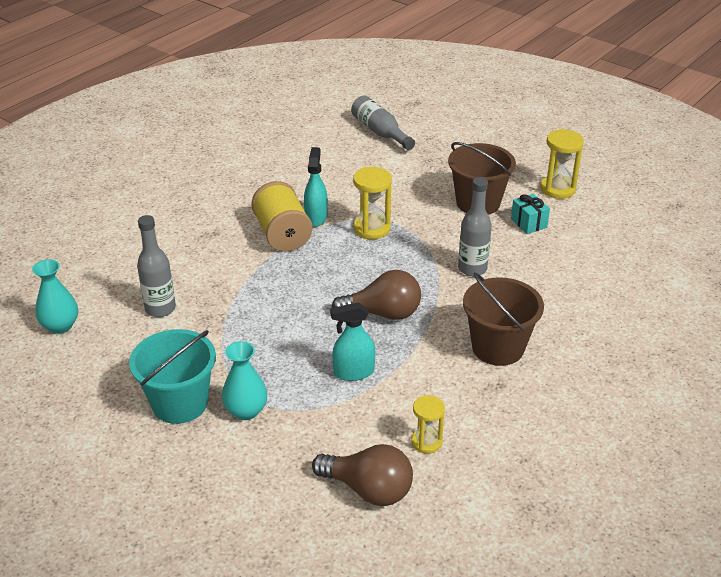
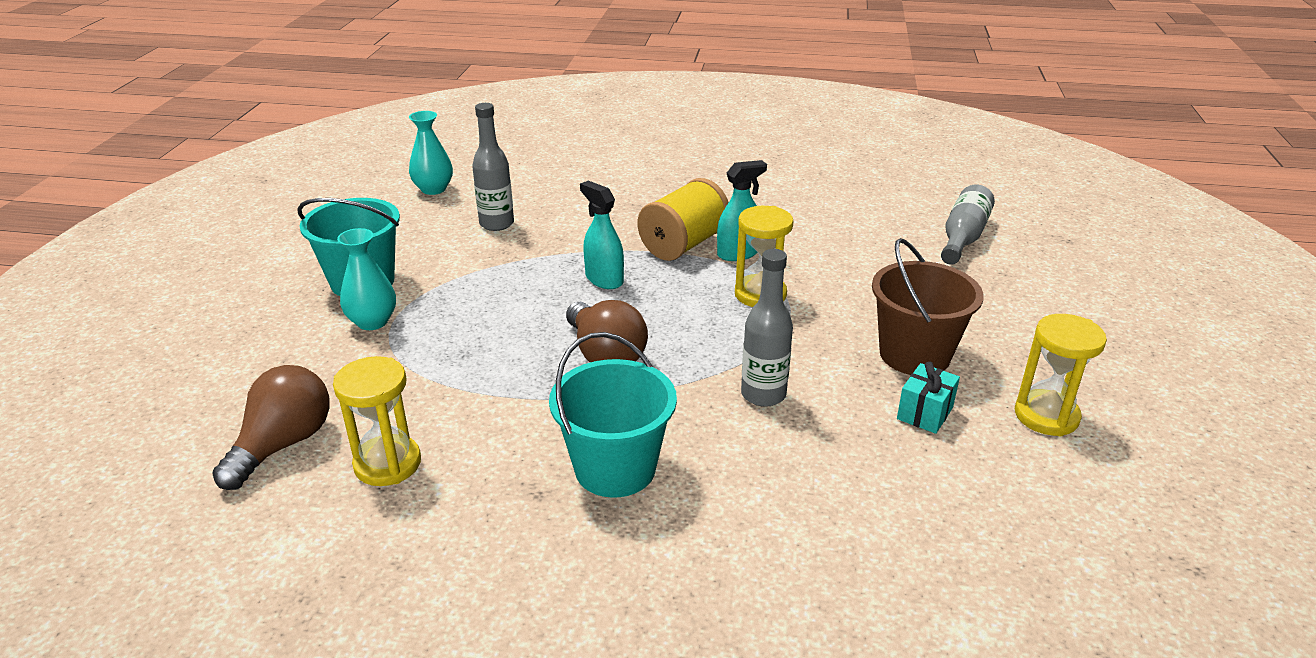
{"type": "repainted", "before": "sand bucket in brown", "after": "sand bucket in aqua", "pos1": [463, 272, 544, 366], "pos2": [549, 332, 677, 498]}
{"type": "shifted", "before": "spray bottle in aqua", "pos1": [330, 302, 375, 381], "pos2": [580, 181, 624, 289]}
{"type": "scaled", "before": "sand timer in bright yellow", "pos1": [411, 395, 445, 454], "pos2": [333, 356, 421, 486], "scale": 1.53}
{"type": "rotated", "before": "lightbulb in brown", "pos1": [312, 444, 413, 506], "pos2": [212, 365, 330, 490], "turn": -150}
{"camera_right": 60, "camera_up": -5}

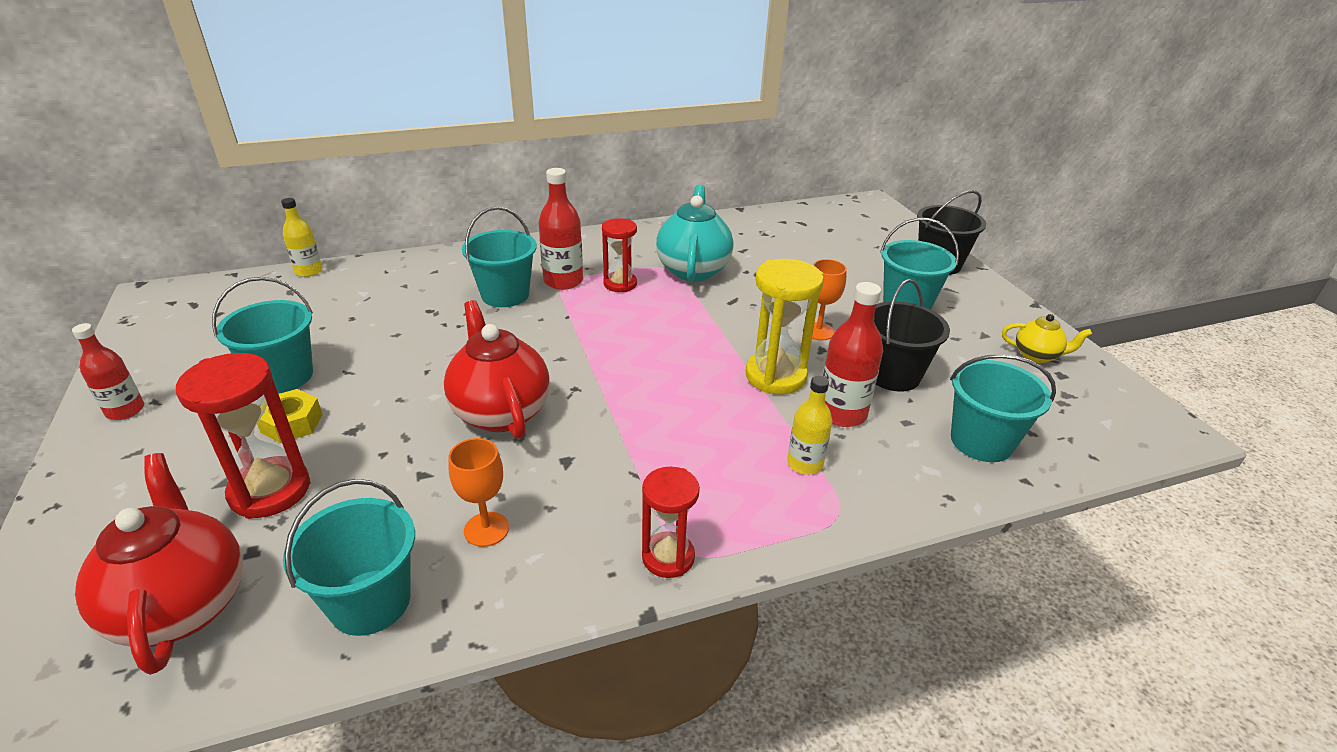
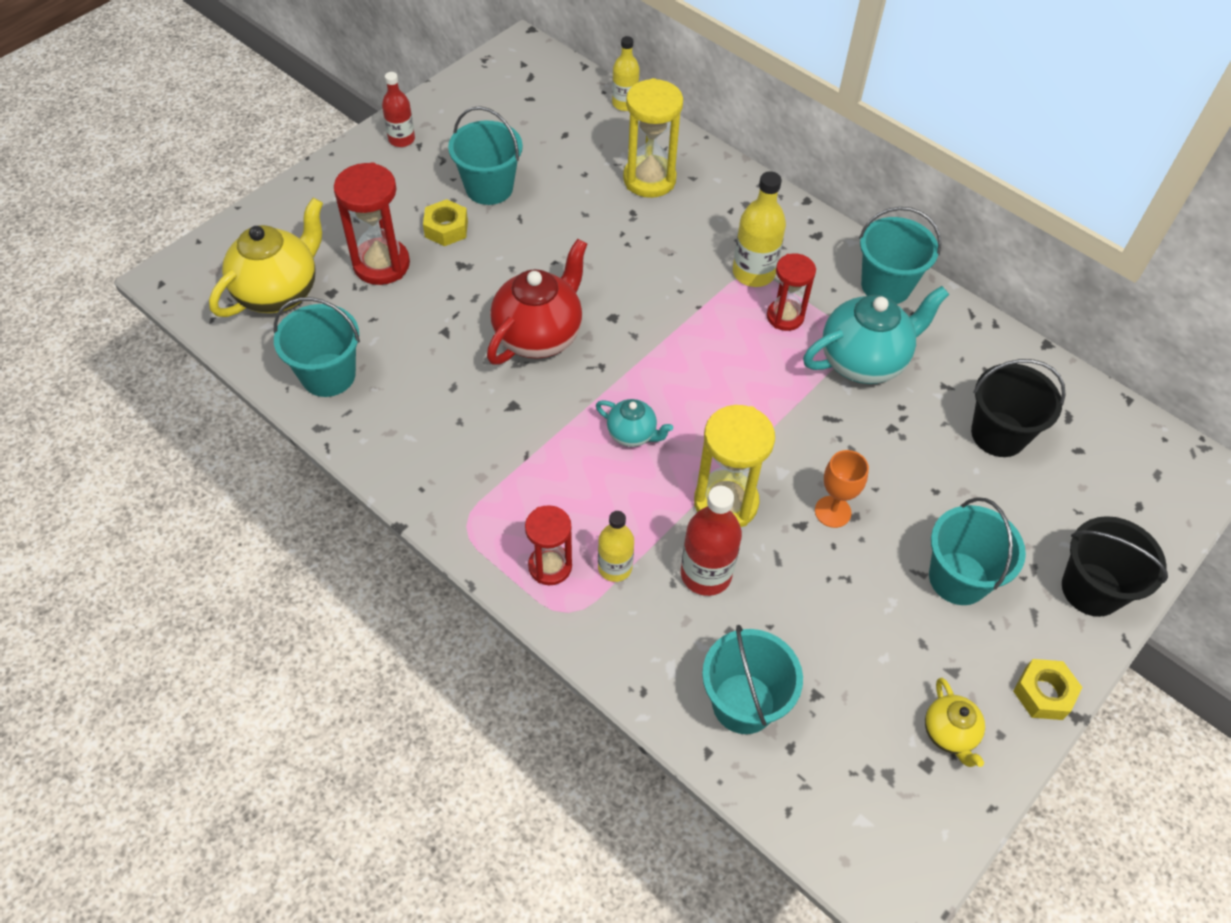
{"type": "repainted", "before": "drink bottle in red", "after": "drink bottle in bright yellow", "pos1": [538, 168, 583, 290], "pos2": [733, 171, 786, 287]}
{"type": "shifted", "before": "sand bucket in aqua", "pos1": [462, 207, 537, 307], "pos2": [859, 207, 941, 304]}
{"type": "shifted", "before": "sand bucket in ebony", "pos1": [874, 279, 950, 391], "pos2": [971, 359, 1065, 457]}
{"type": "gone", "before": "goblet in bright orange", "pos1": [449, 438, 509, 547]}
{"type": "repainted", "before": "tea pot in red", "after": "tea pot in bright yellow", "pos1": [75, 453, 243, 675], "pos2": [209, 198, 323, 317]}
{"type": "shifted", "before": "sand timer in red", "pos1": [642, 467, 700, 578], "pos2": [525, 505, 572, 585]}
{"type": "new", "after": "sand timer in bright yellow", "pos2": [623, 78, 683, 198]}
{"type": "new", "after": "tea pot in aqua", "pos2": [596, 399, 673, 447]}
{"type": "new", "after": "hex nut in bright yellow", "pos2": [1013, 659, 1083, 720]}
{"camera_right": 60, "camera_up": 20}

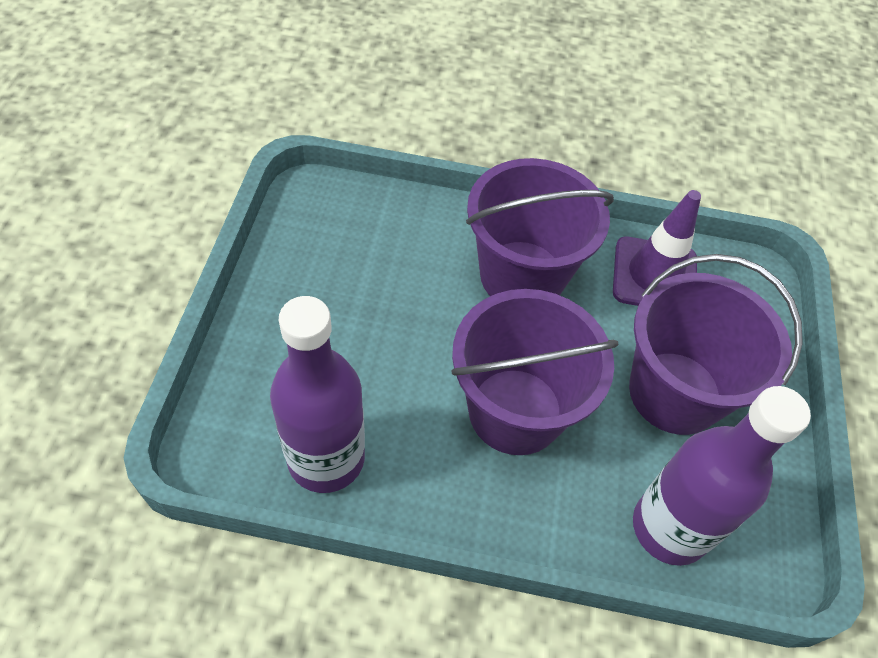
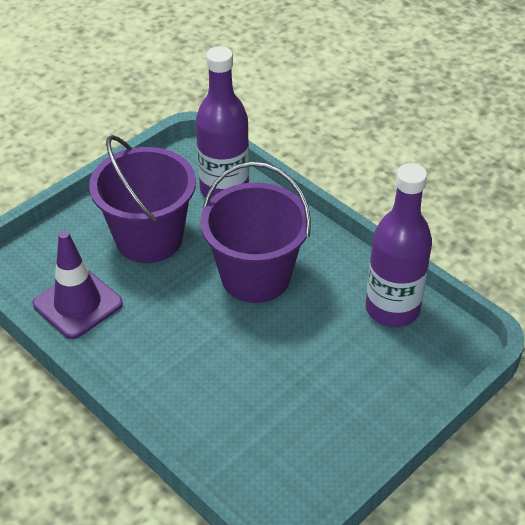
{"type": "gone", "before": "sand bucket in purple", "pos1": [466, 158, 614, 296]}
{"camera_right": -140, "camera_up": -10}

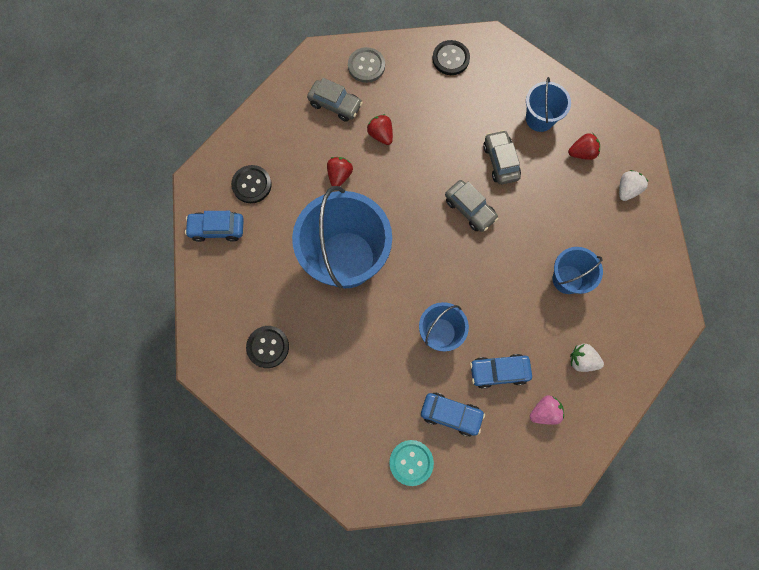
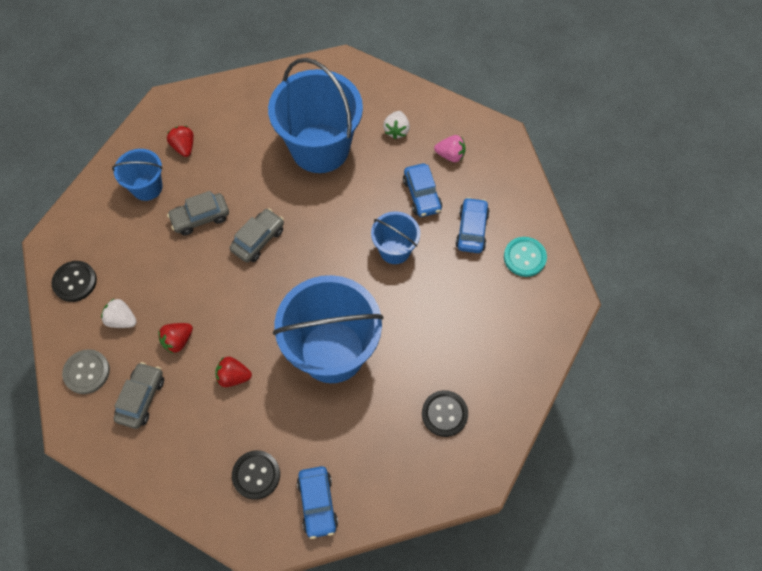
{"type": "shifted", "before": "strawberry in white", "pos1": [619, 170, 649, 201], "pos2": [101, 298, 137, 328]}
{"type": "scaled", "before": "sand bucket in cobalt", "pos1": [553, 247, 603, 294], "pos2": [268, 58, 363, 173], "scale": 1.96}
{"type": "rotated", "before": "strawberry in rose-pink", "pos1": [530, 395, 564, 425], "pos2": [434, 135, 466, 162], "turn": 135}
{"camera_right": -100, "camera_up": -10}

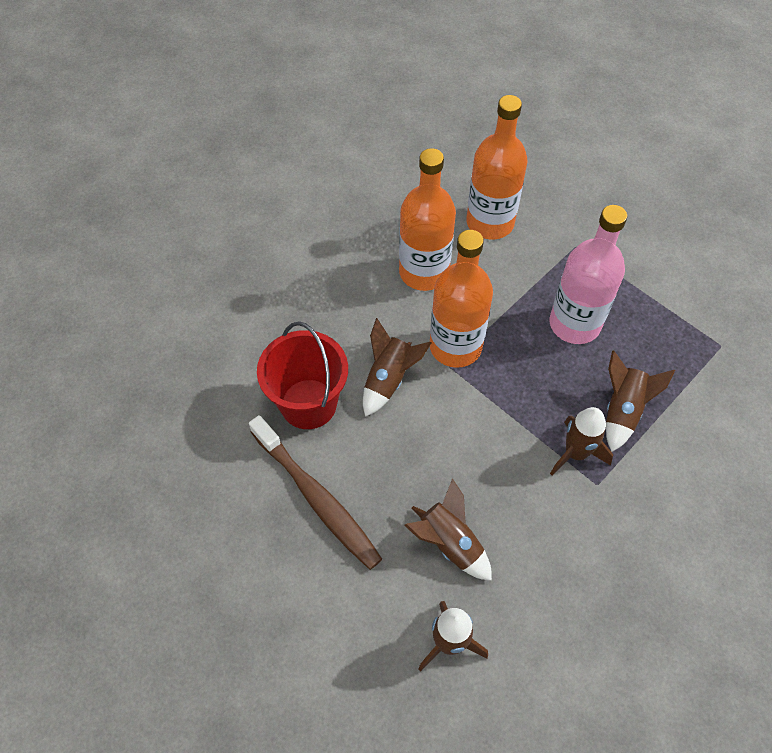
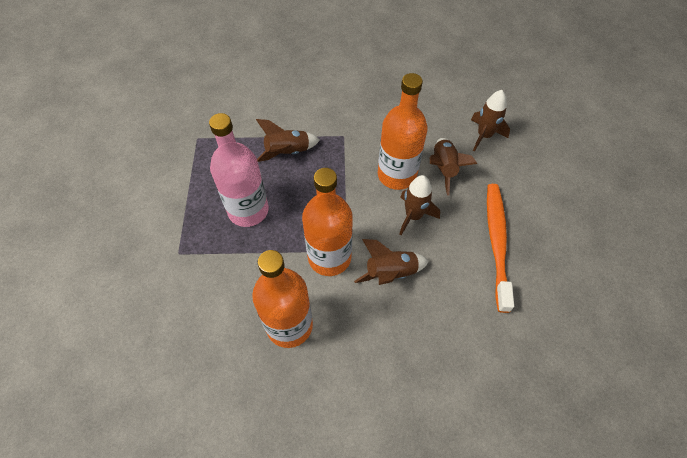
{"type": "shifted", "before": "drink bottle in bright orange", "pos1": [466, 95, 528, 239], "pos2": [378, 73, 428, 190]}
{"type": "gone", "before": "sand bucket in red", "pos1": [257, 321, 348, 429]}
{"type": "shifted", "before": "rocket in brown", "pos1": [550, 407, 613, 476], "pos2": [399, 175, 440, 235]}
{"type": "repainted", "before": "dental brush in brown", "after": "dental brush in bright orange", "pos1": [249, 415, 382, 570], "pos2": [487, 184, 514, 313]}
{"camera_right": -135, "camera_up": 0}

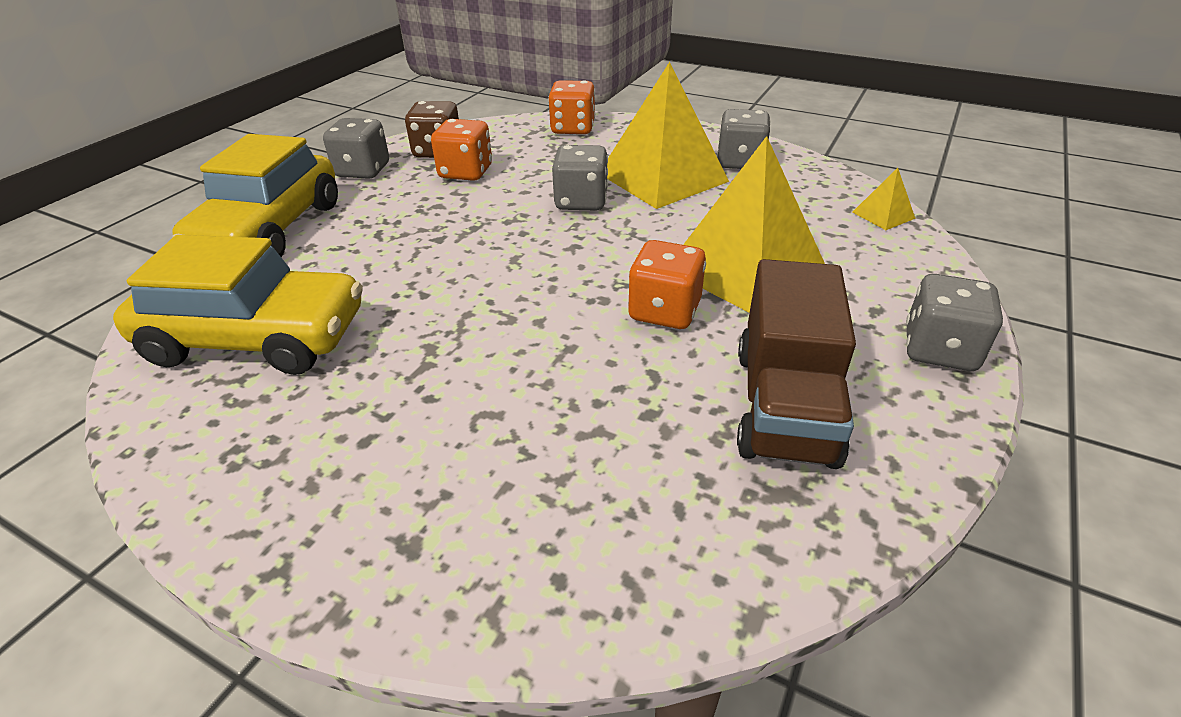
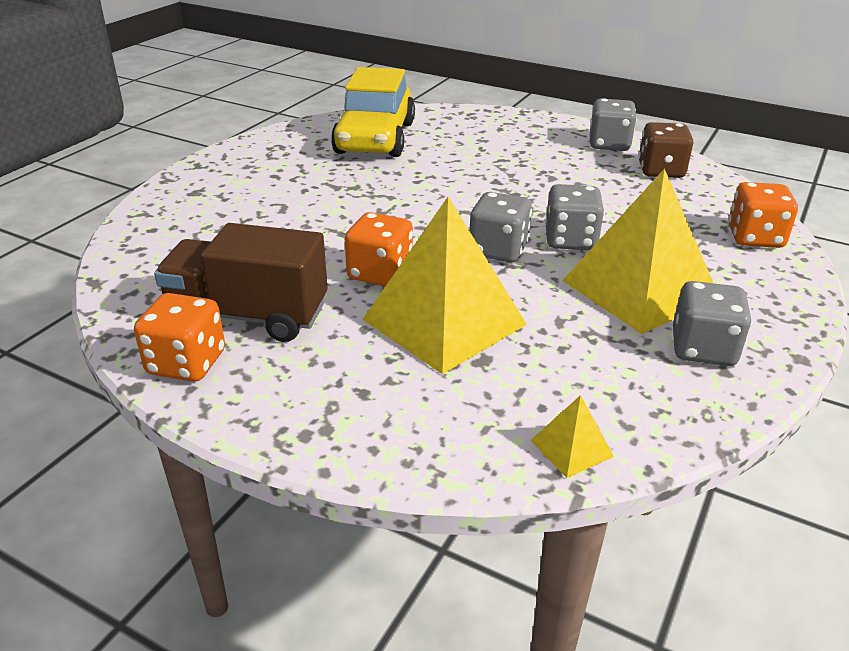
{"type": "shifted", "before": "die in bright orange", "pos1": [431, 119, 492, 181], "pos2": [134, 293, 225, 382]}
{"type": "gone", "before": "toy car in bright yellow", "pos1": [172, 134, 338, 257]}
{"type": "shifted", "before": "die in grey", "pos1": [906, 274, 1003, 371], "pos2": [470, 192, 532, 263]}
{"camera_right": 90, "camera_up": -5}

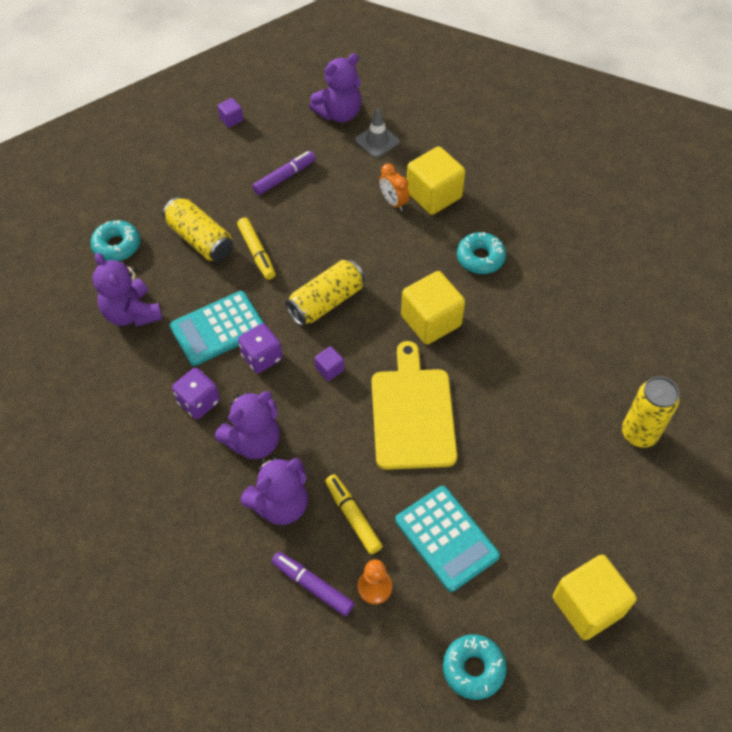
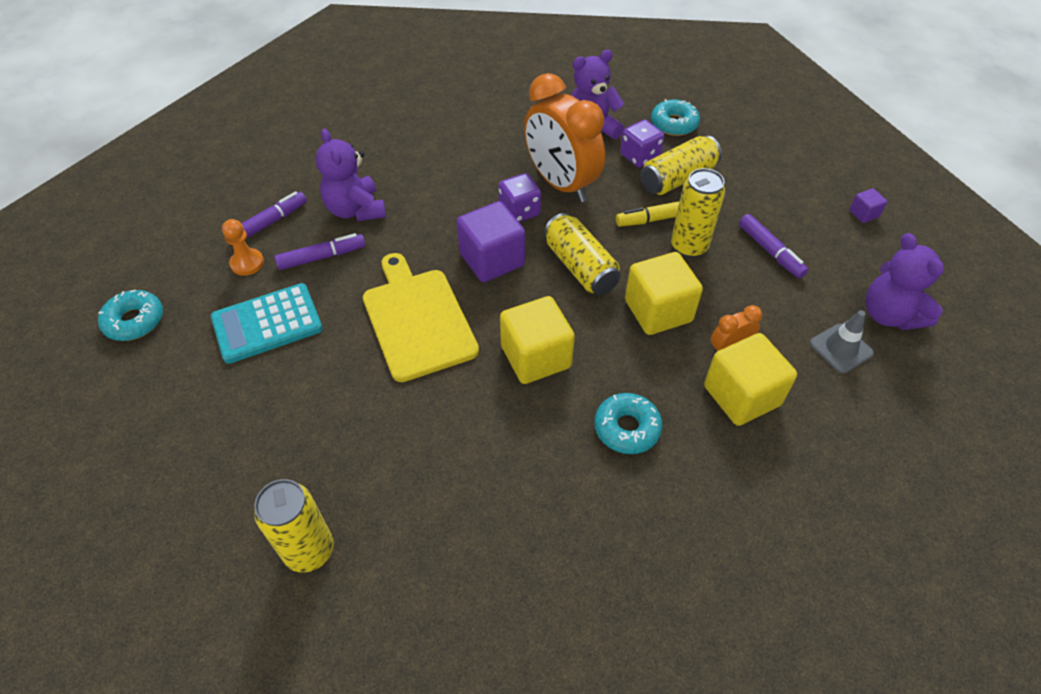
{"type": "swapped", "before": "pocket calculator in aqua", "after": "clock in bright orange", "pos1": [170, 291, 264, 366], "pos2": [524, 73, 605, 202]}
{"type": "rotated", "before": "cutting board in bright yellow", "pos1": [372, 341, 457, 470], "pos2": [363, 253, 479, 382], "turn": -120}
{"type": "scaled", "before": "cube in purple", "pos1": [314, 346, 344, 381], "pos2": [457, 201, 525, 282], "scale": 2.17}
{"type": "shifted", "before": "die in purple", "pos1": [172, 368, 220, 419], "pos2": [620, 120, 664, 167]}
{"type": "gone", "before": "teddy in purple", "pos1": [215, 391, 280, 459]}
{"type": "repainted", "before": "marker pen in bright yellow", "after": "marker pen in purple", "pos1": [325, 474, 383, 554], "pos2": [275, 233, 365, 270]}
{"type": "shifted", "before": "cube in bright yellow", "pos1": [553, 554, 637, 640], "pos2": [625, 252, 703, 335]}
{"type": "new", "after": "soda can in bright yellow", "pos2": [671, 168, 725, 258]}
{"camera_right": 100, "camera_up": -5}

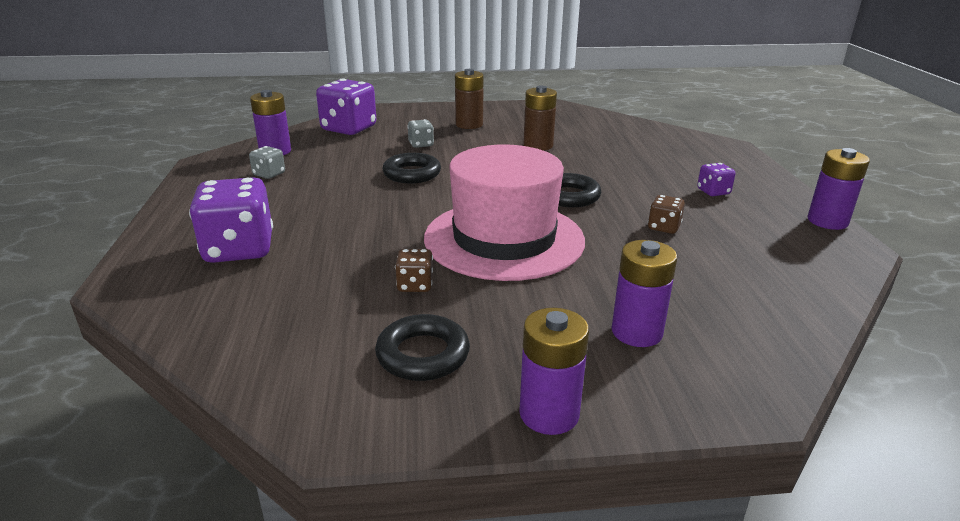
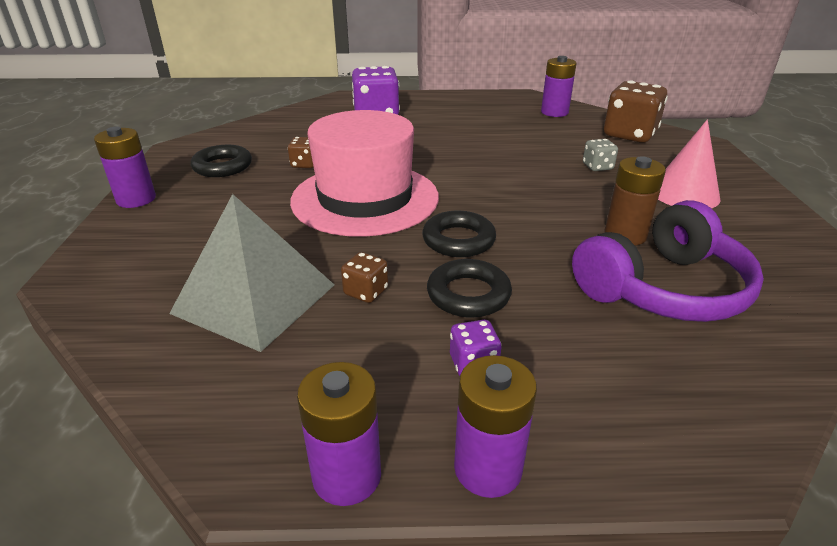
{"type": "swapped", "before": "battery in brown", "after": "cone in rose-pink", "pos1": [455, 69, 484, 129], "pos2": [658, 120, 720, 208]}
{"type": "repainted", "before": "die in purple", "after": "die in brown", "pos1": [316, 79, 376, 135], "pos2": [604, 81, 668, 143]}
{"type": "gone", "before": "die in grey", "pos1": [249, 146, 285, 179]}
{"type": "shifted", "before": "torus in ebony", "pos1": [383, 153, 441, 183], "pos2": [427, 259, 512, 318]}
{"type": "shifted", "before": "battery in purple", "pos1": [612, 240, 677, 347], "pos2": [454, 355, 537, 498]}
{"type": "new", "after": "pyramid shape in grey", "pos2": [169, 194, 334, 352]}
{"type": "new", "after": "over-ear headphones in purple", "pos2": [572, 200, 764, 322]}
{"camera_right": 95, "camera_up": 5}

